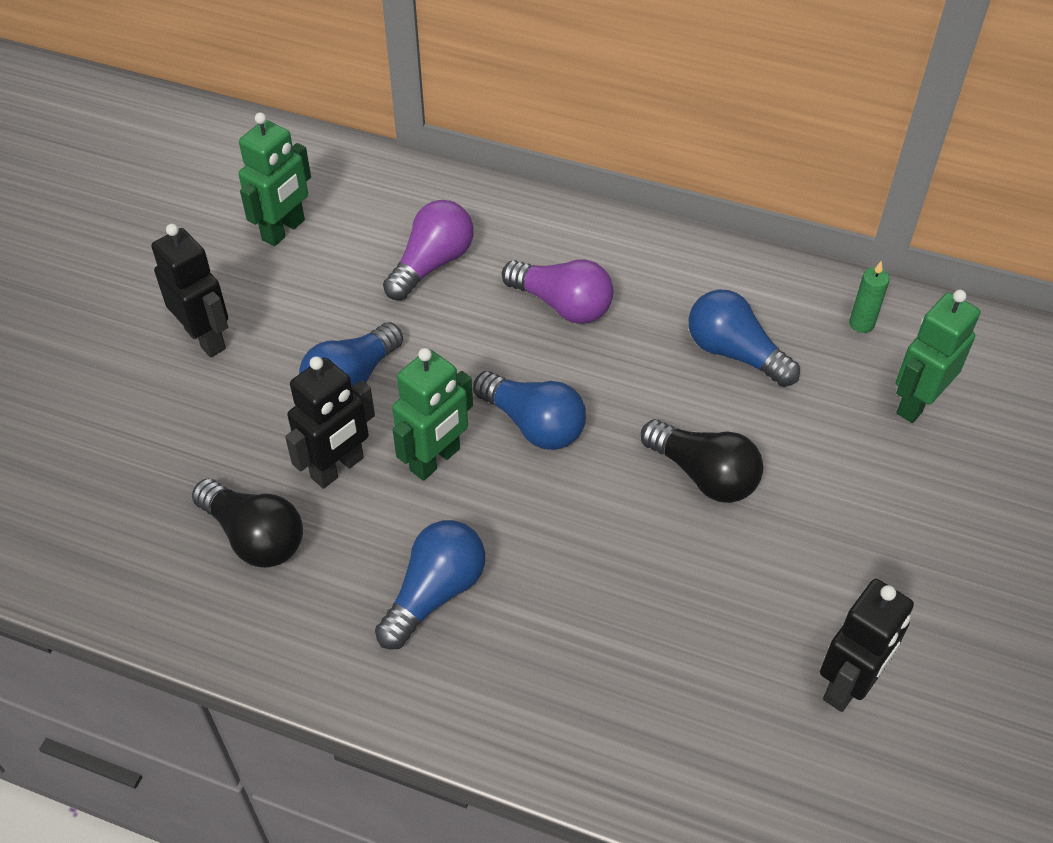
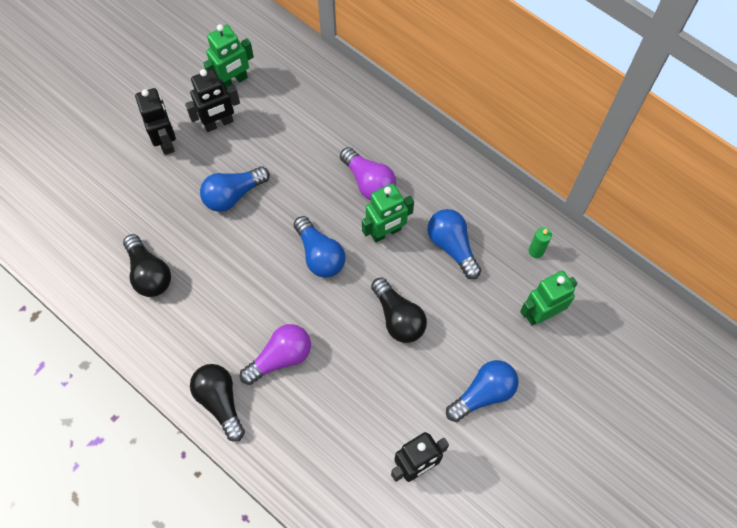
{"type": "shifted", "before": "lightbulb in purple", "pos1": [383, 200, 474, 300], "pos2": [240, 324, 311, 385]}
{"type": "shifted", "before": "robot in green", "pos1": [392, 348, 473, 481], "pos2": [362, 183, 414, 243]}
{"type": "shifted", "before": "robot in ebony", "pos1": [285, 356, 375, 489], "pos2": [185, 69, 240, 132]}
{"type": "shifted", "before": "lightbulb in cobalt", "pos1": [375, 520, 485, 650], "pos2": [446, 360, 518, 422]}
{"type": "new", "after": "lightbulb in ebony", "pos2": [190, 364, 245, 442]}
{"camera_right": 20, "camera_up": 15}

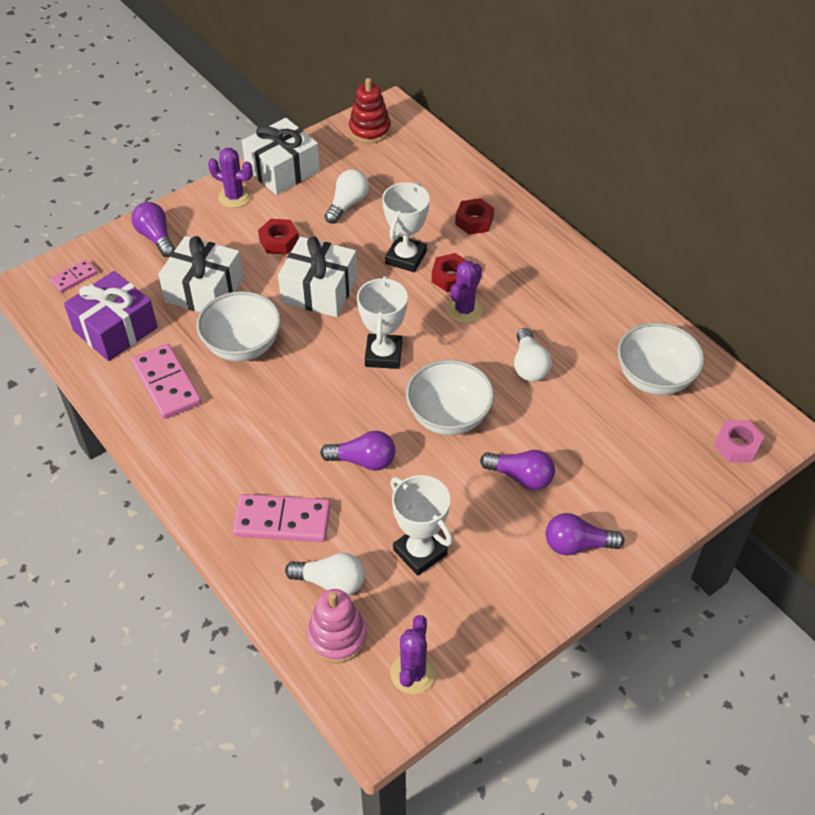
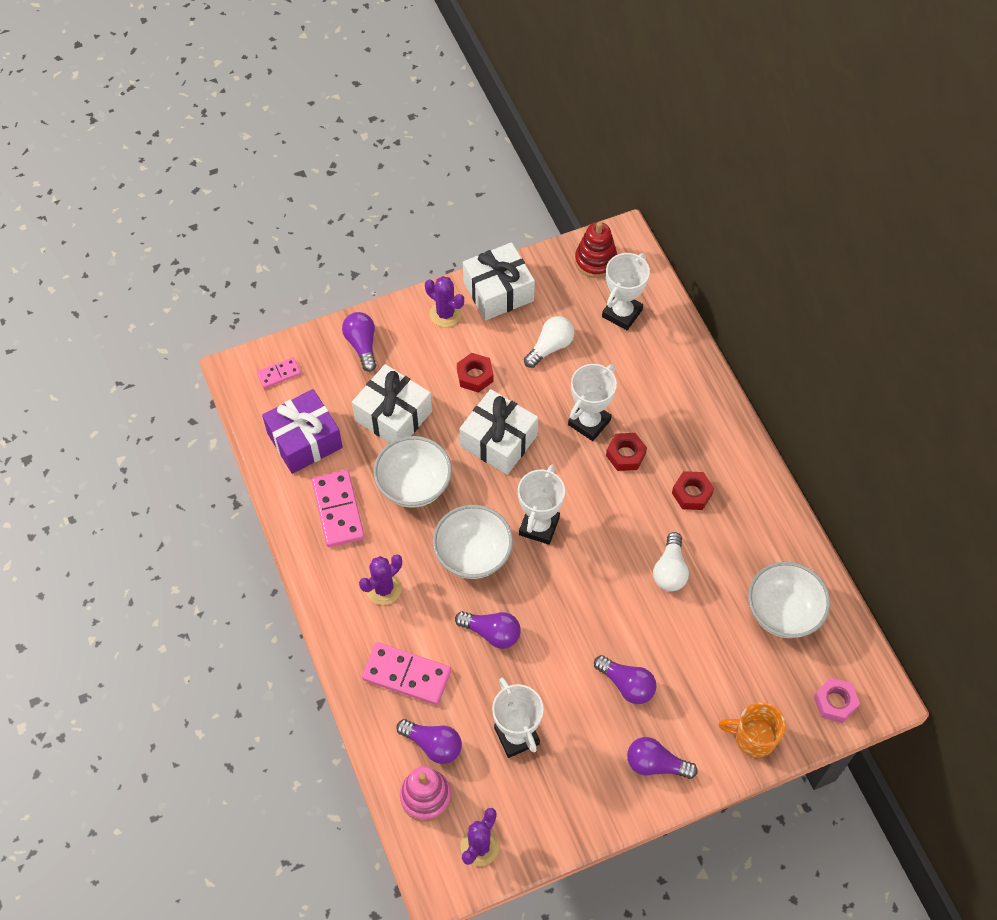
{"type": "shifted", "before": "hex nut in red", "pos1": [455, 198, 494, 235], "pos2": [672, 471, 714, 510]}
{"type": "shifted", "before": "prickly plant in purple", "pos1": [447, 261, 483, 323], "pos2": [359, 554, 402, 605]}
{"type": "shifted", "before": "bowl in white", "pos1": [406, 360, 494, 435], "pos2": [433, 505, 513, 579]}
{"type": "repainted", "before": "lightbulb in white", "after": "lightbulb in purple", "pos1": [285, 553, 365, 596], "pos2": [396, 719, 462, 764]}
{"type": "new", "after": "award cup in white", "pos2": [602, 253, 650, 330]}
{"type": "new", "after": "coffee mug in bright orange", "pos2": [718, 702, 786, 757]}
{"camera_right": 15, "camera_up": 10}

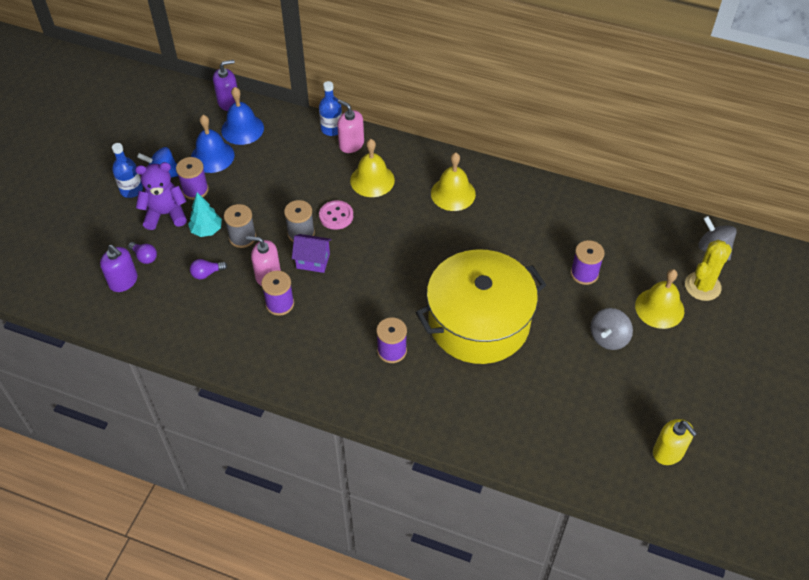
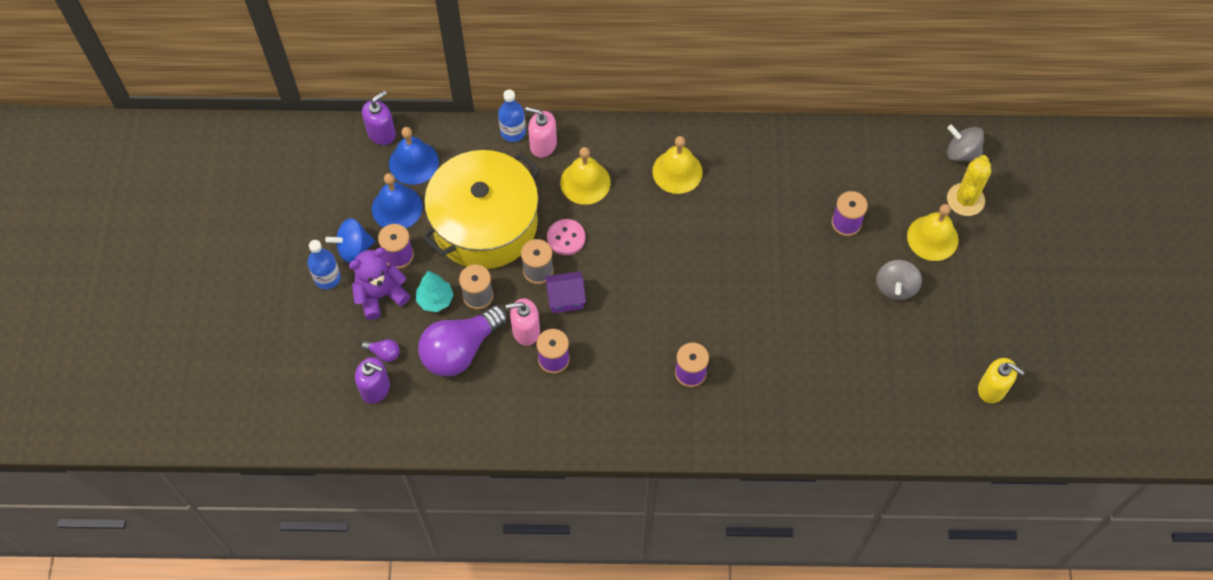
{"type": "shifted", "before": "pot in bright yellow", "pos1": [416, 249, 546, 364], "pos2": [422, 150, 541, 269]}
{"type": "scaled", "before": "lightbulb in purple", "pos1": [190, 259, 227, 279], "pos2": [418, 305, 507, 377], "scale": 2.45}
{"camera_right": -20, "camera_up": 10}

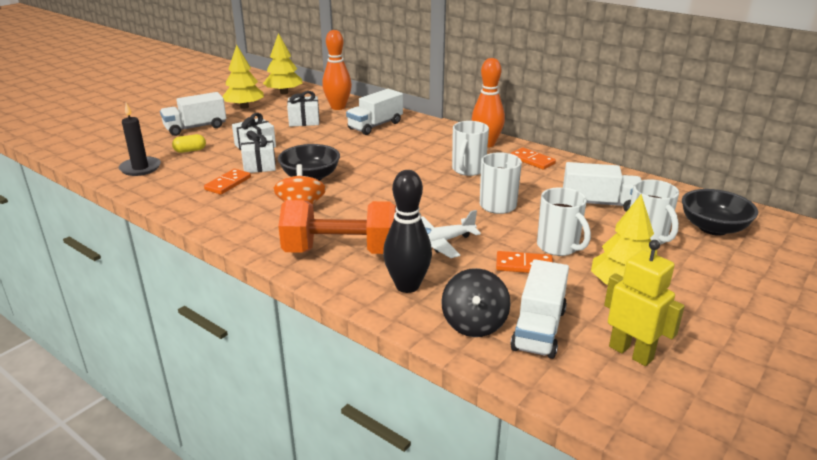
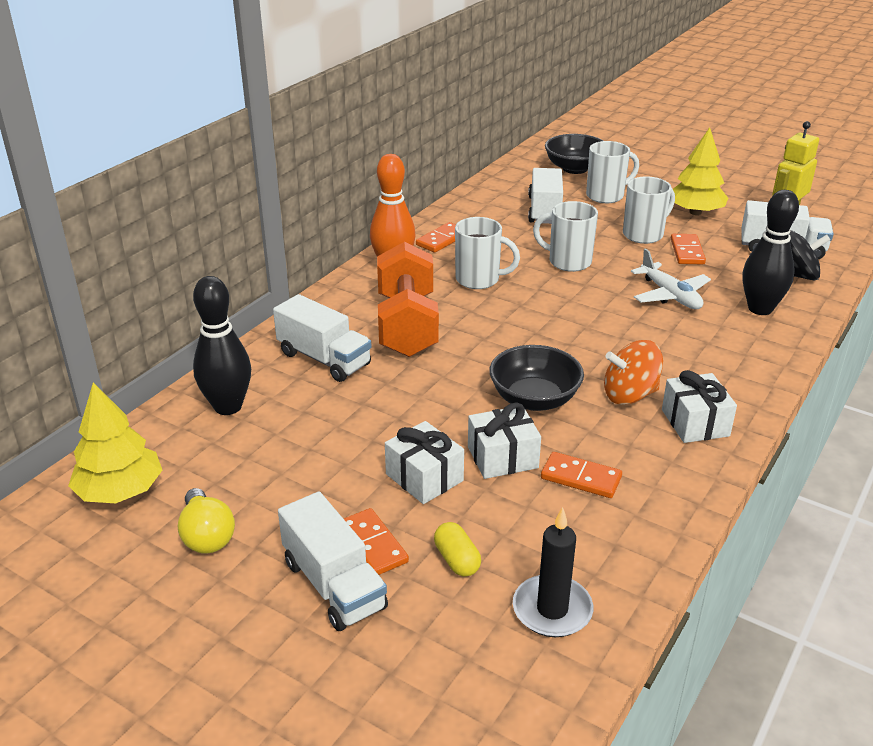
{"type": "repainted", "before": "bowling pin in bright orange", "after": "bowling pin in ebony", "pos1": [322, 30, 352, 110], "pos2": [193, 276, 251, 415]}
{"type": "swapped", "before": "tree in bright yellow", "after": "lightbulb in bright yellow", "pos1": [222, 45, 264, 109], "pos2": [178, 488, 235, 553]}
{"type": "shifted", "before": "present in white", "pos1": [287, 91, 319, 126], "pos2": [662, 370, 737, 443]}
{"type": "shifted", "before": "dumbbell in bright orange", "pos1": [278, 200, 396, 254], "pos2": [377, 242, 439, 357]}
{"type": "new", "after": "domino tile in bright orange", "pos2": [344, 508, 409, 575]}
{"camera_right": -95, "camera_up": 5}

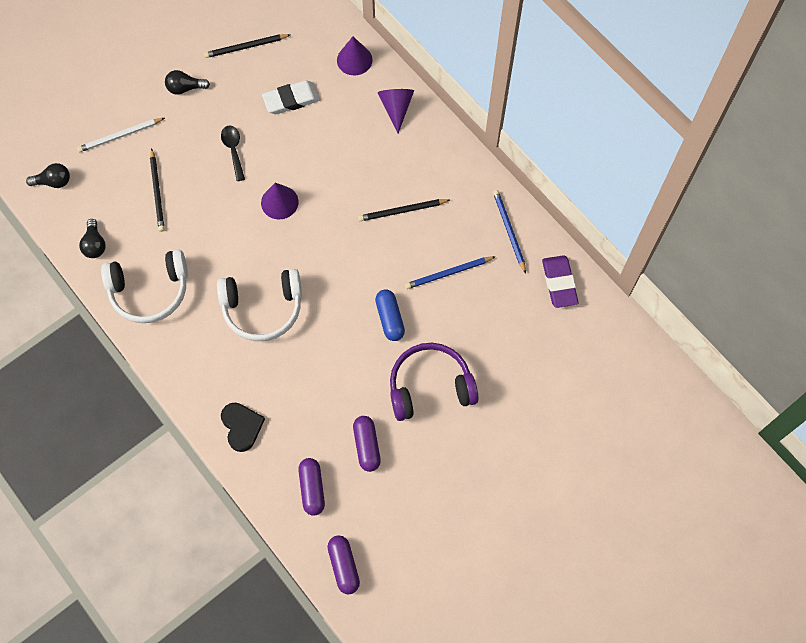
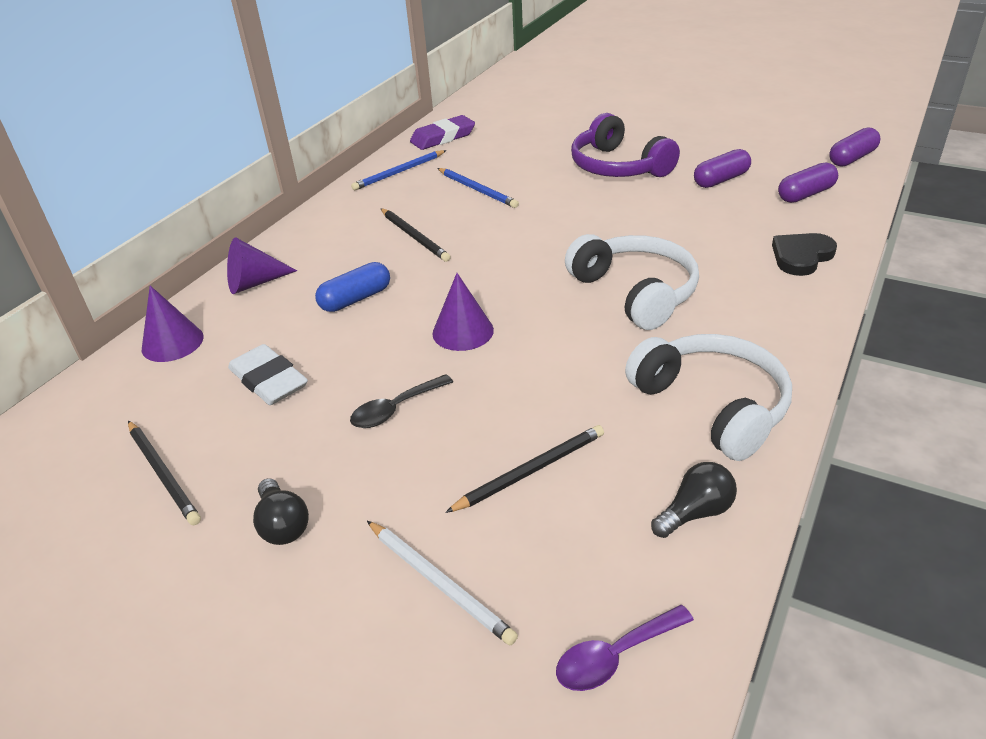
{"type": "swapped", "before": "lightbulb in ebony", "after": "spoon in purple", "pos1": [26, 163, 70, 188], "pos2": [556, 605, 694, 691]}
{"type": "shifted", "before": "pill shape in cobalt", "pos1": [375, 290, 405, 341], "pos2": [315, 262, 390, 312]}
{"camera_right": -110, "camera_up": -30}

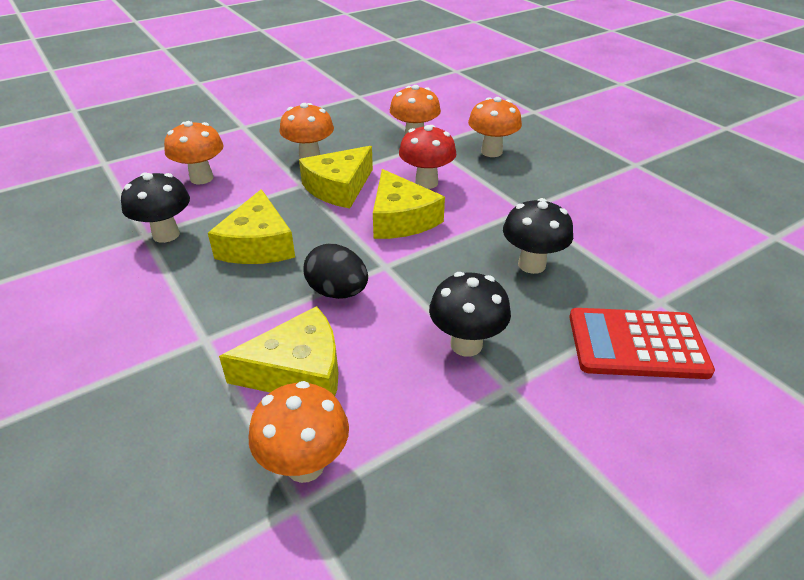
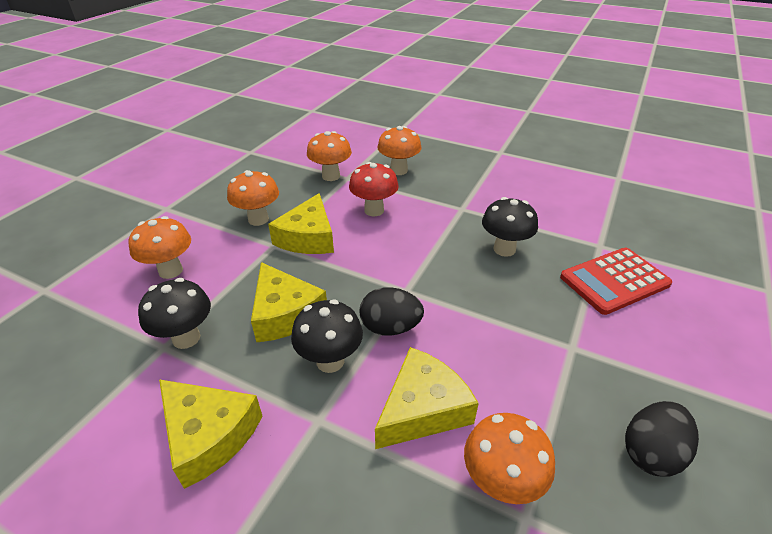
{"type": "shifted", "before": "piece of cheese in bright yellow", "pos1": [373, 169, 445, 239], "pos2": [159, 379, 263, 489]}
{"type": "shifted", "before": "toadstool in ebony", "pos1": [429, 272, 511, 356], "pos2": [291, 299, 363, 373]}
{"type": "new", "after": "toy egg in ebony", "pos2": [625, 401, 699, 477]}
{"camera_right": -30, "camera_up": 0}

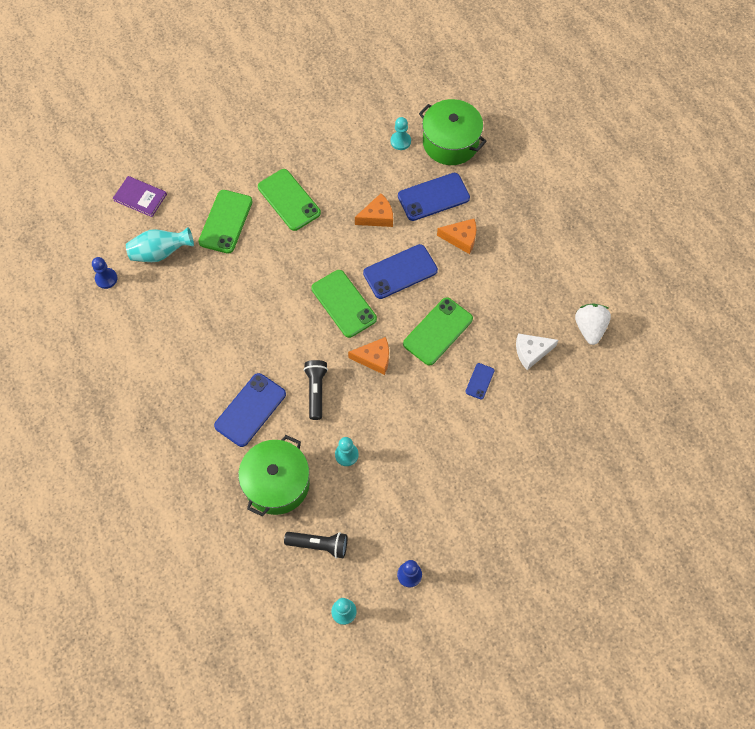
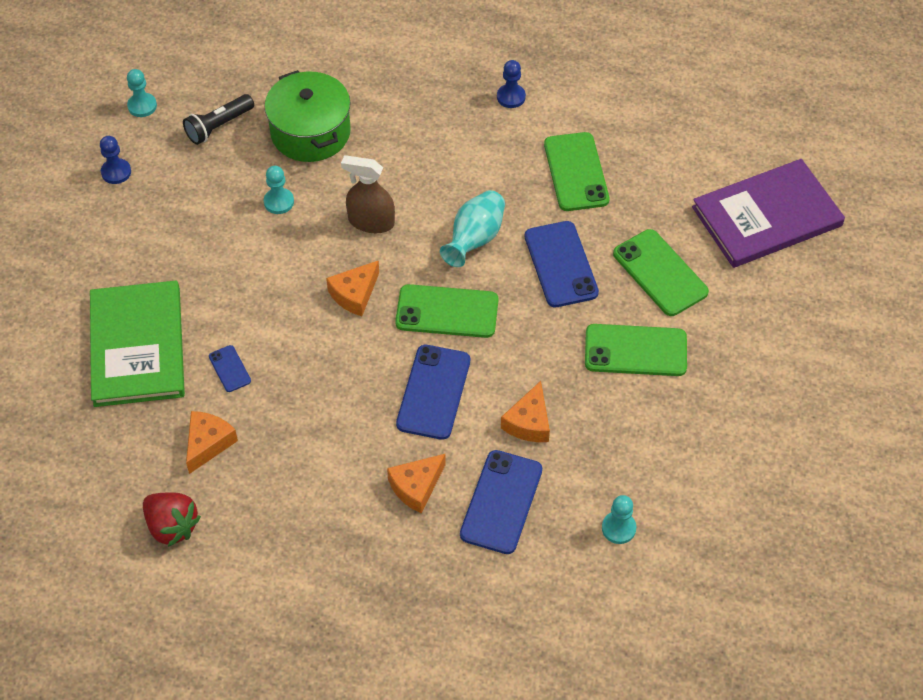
{"type": "gone", "before": "pot in green", "pos1": [419, 99, 487, 165]}
{"type": "scaled", "before": "book in purple", "pos1": [113, 176, 167, 217], "pos2": [692, 159, 845, 268], "scale": 1.97}
{"type": "shifted", "before": "flower vase in aqua", "pos1": [126, 227, 194, 262], "pos2": [440, 190, 505, 267]}
{"type": "shifted", "before": "game pawn in cobalt", "pos1": [92, 257, 118, 289], "pos2": [497, 60, 526, 108]}
{"type": "shifted", "before": "smartphone in green", "pos1": [403, 297, 473, 365], "pos2": [544, 132, 609, 211]}
{"type": "repainted", "before": "strawberry in white", "after": "strawberry in red", "pos1": [575, 304, 611, 345], "pos2": [143, 492, 201, 547]}
{"type": "repainted", "before": "piece of cheese in white", "after": "piece of cheese in bright orange", "pos1": [516, 333, 558, 370], "pos2": [186, 411, 238, 474]}
{"type": "swapped", "before": "flashlight in ebony", "after": "spray bottle in brown", "pos1": [304, 360, 328, 420], "pos2": [341, 155, 395, 233]}
{"type": "shifted", "before": "smartphone in cobalt", "pos1": [214, 373, 286, 447], "pos2": [525, 221, 599, 307]}
{"type": "new", "after": "book in green", "pos2": [90, 281, 185, 407]}
{"camera_right": 130, "camera_up": -10}

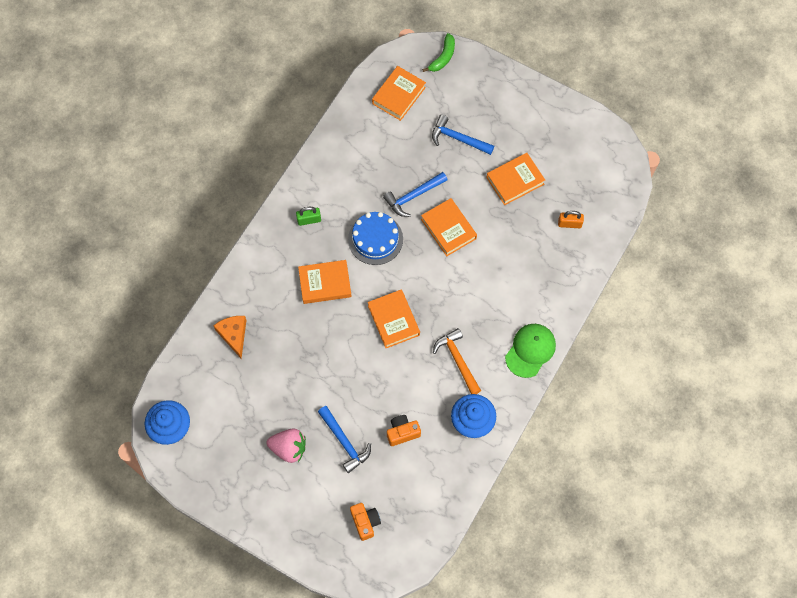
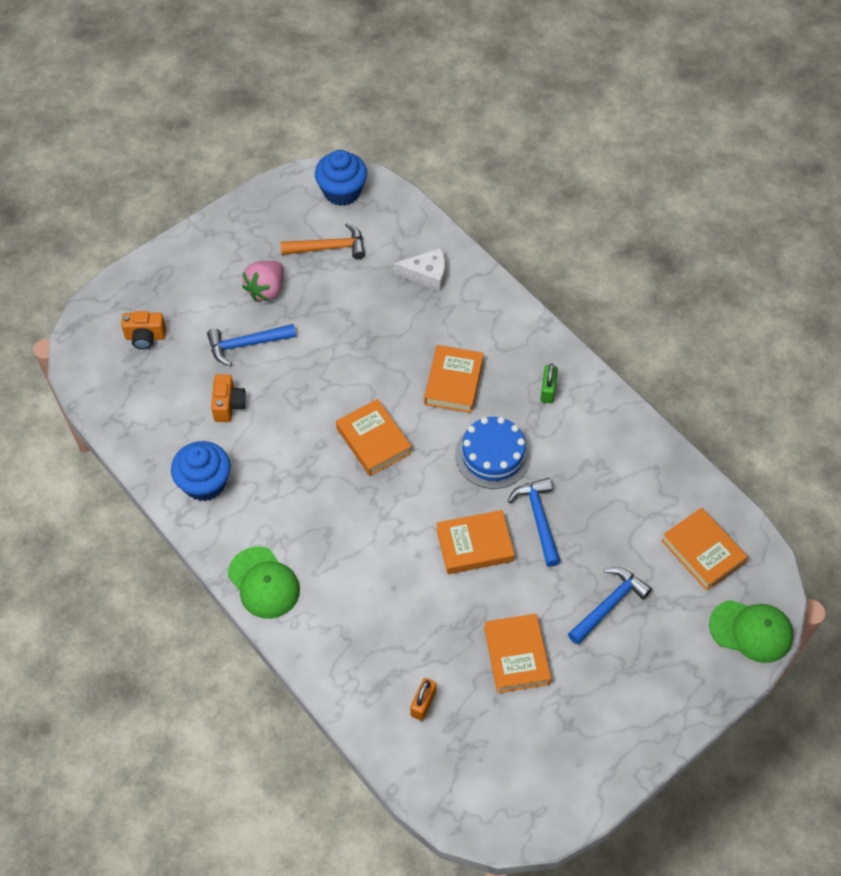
{"type": "swapped", "before": "toy banana in green", "after": "baseball cap in green", "pos1": [422, 33, 455, 72], "pos2": [709, 600, 793, 663]}
{"type": "rotated", "before": "book in bright orange", "pos1": [368, 289, 420, 348], "pos2": [336, 399, 412, 476], "turn": 60}
{"type": "repainted", "before": "piece of cheese in bright orange", "after": "piece of cheese in white", "pos1": [213, 316, 246, 358], "pos2": [394, 248, 445, 291]}
{"type": "shifted", "before": "carpenter's hammer in bright orange", "pos1": [433, 328, 481, 394], "pos2": [281, 223, 365, 259]}
{"camera_right": 110, "camera_up": -10}

